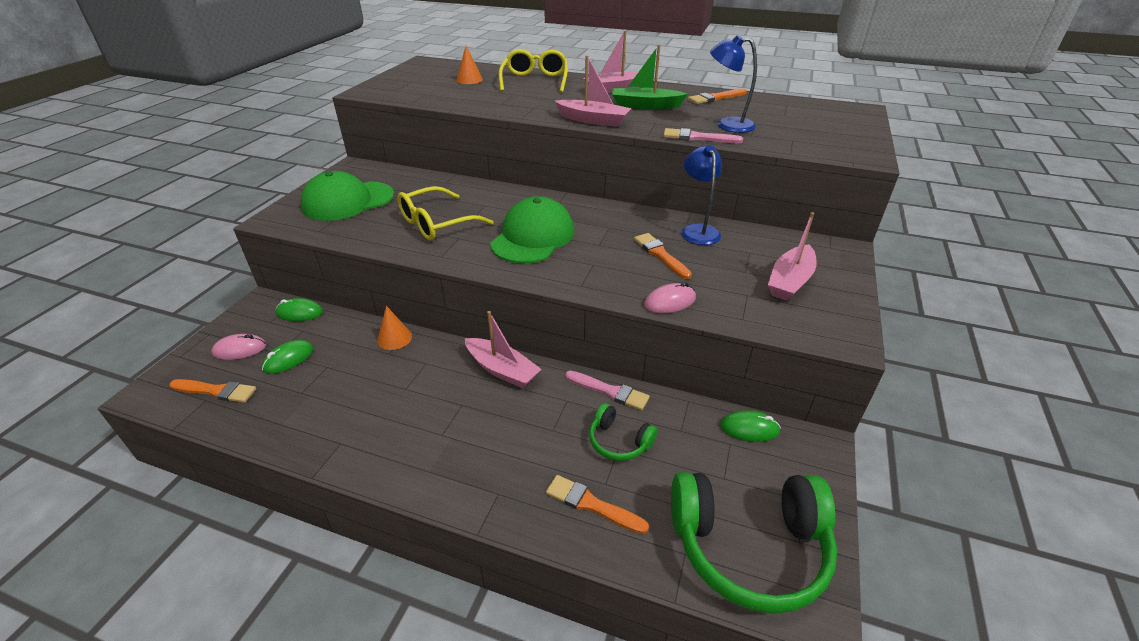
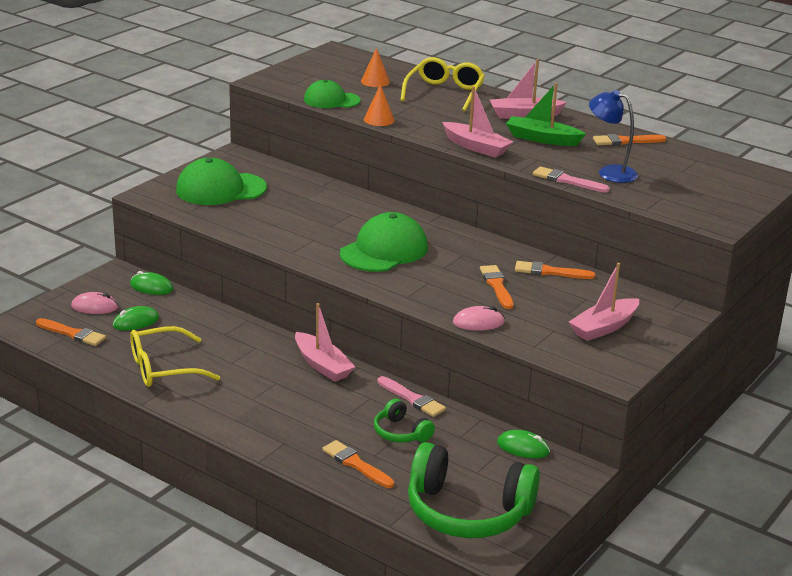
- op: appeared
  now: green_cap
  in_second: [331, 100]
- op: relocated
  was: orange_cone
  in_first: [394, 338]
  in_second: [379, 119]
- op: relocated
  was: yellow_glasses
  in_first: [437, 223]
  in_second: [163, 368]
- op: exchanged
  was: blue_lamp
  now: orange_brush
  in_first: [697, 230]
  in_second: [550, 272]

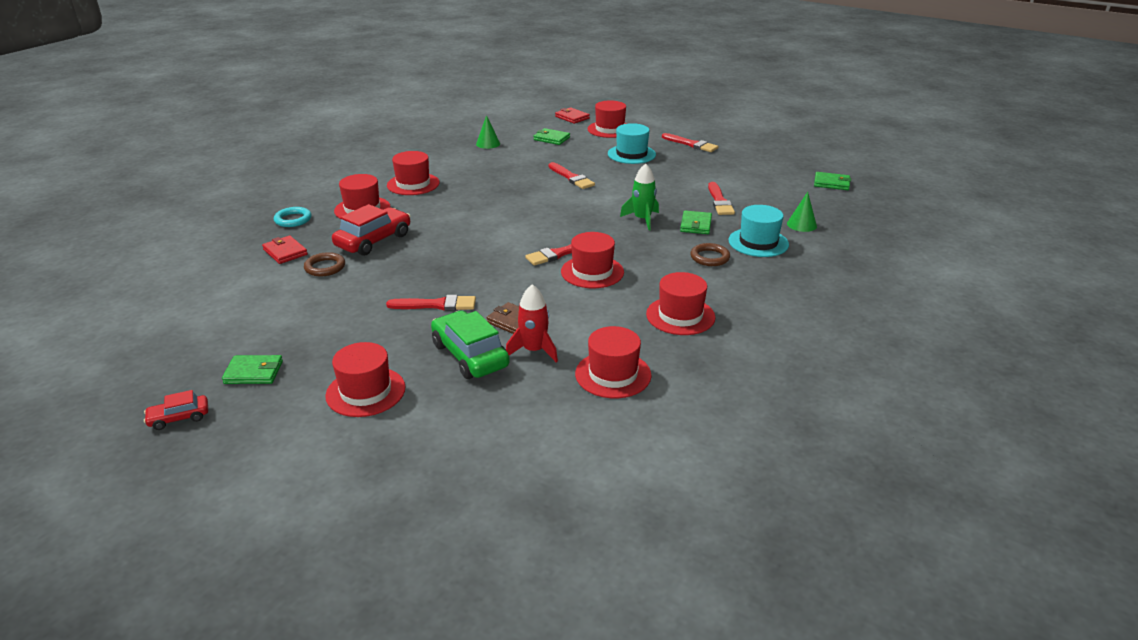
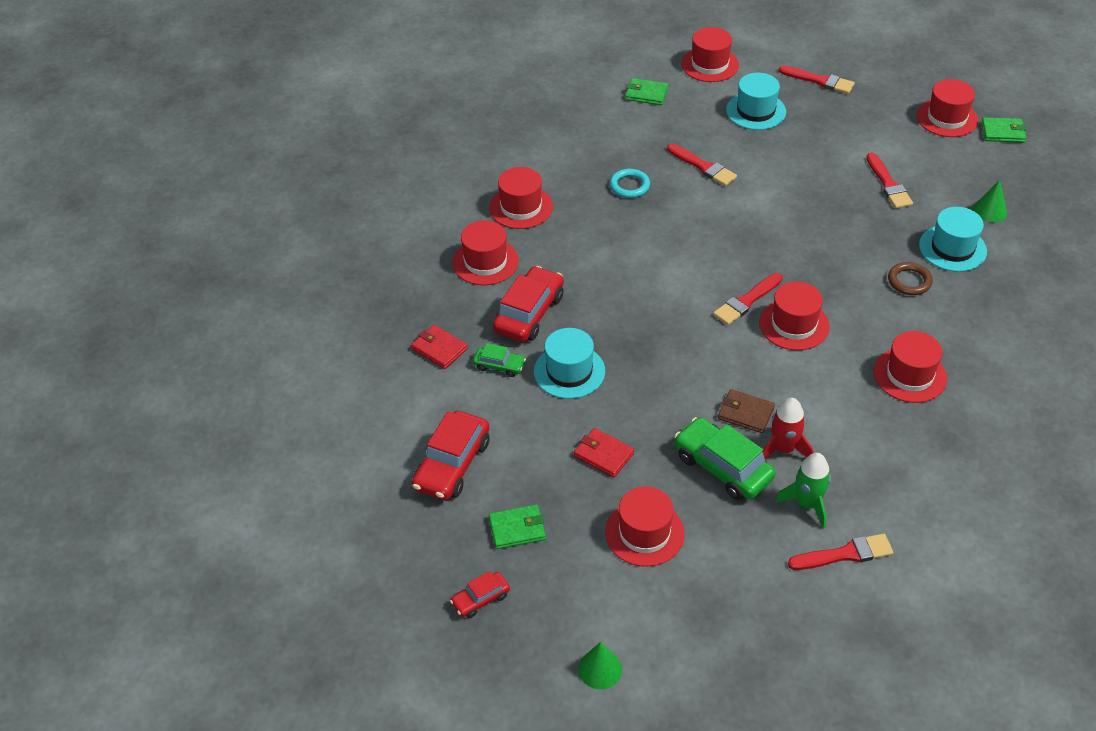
- op: missing
  was: green_wallet
  in_first: [696, 225]
- op: appeared
  now: red_car
  in_second: [452, 465]
- op: appeared
  now: turquoise_hat
  in_second: [569, 371]
- op: relocated
  was: turquoise_ring
  in_first: [293, 220]
  in_second: [629, 186]
- op: relocated
  was: red_brush
  in_first: [436, 305]
  in_second: [844, 554]
- op: relocated
  was: green_cone
  in_first: [488, 144]
  in_second: [600, 669]
- op: relocated
  was: red_wallet
  in_first: [572, 117]
  in_second: [603, 455]
- op: relocated
  was: red_hat
  in_first: [613, 374]
  in_second: [947, 118]
- op: relocated
  was: green_rocket
  in_first: [642, 219]
  in_second: [807, 504]
- op: exchanged
  was: brown_ring
  now: green_car
  in_first: [325, 267]
  in_second: [499, 366]

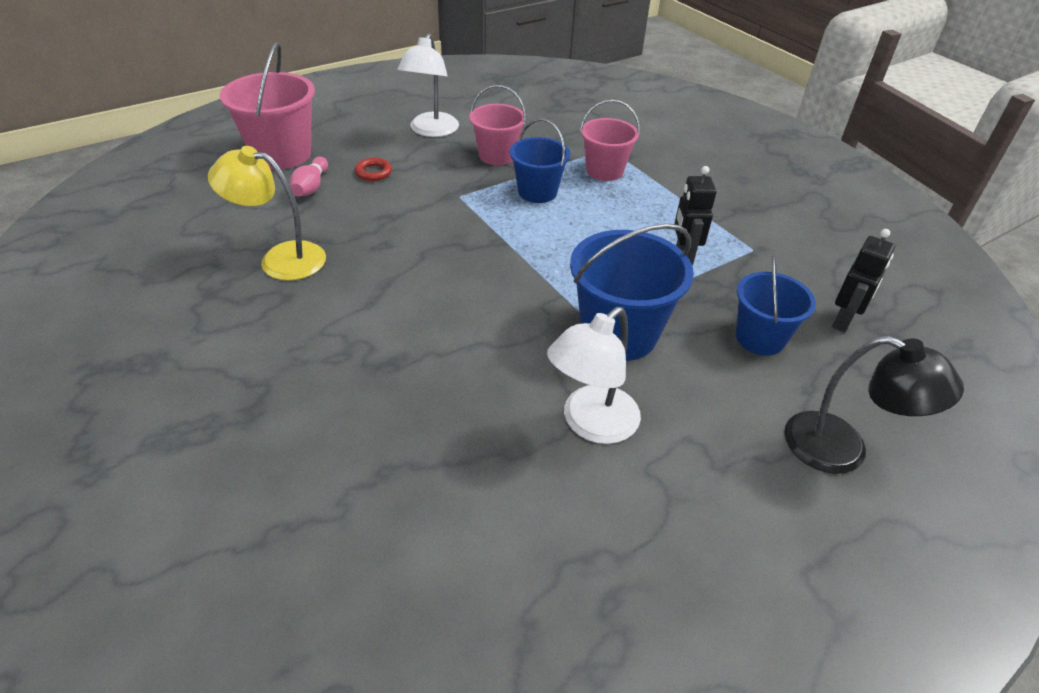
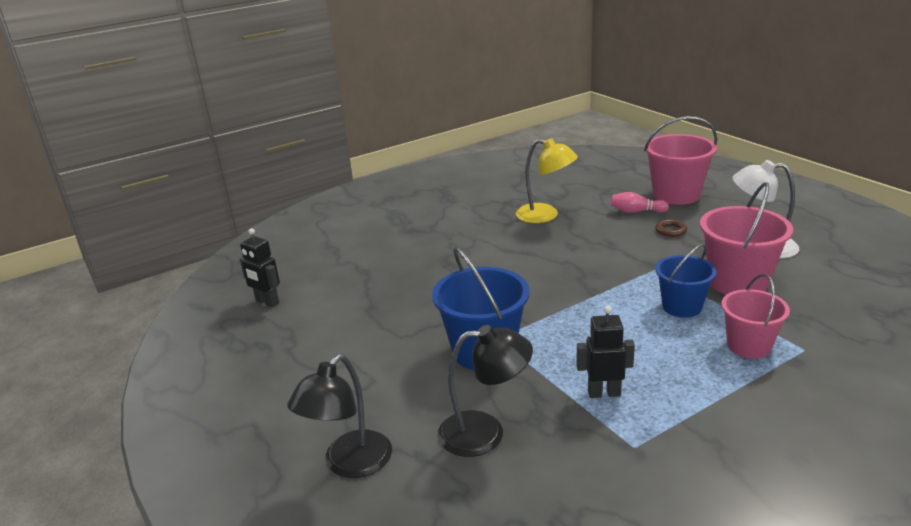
- op: missing
  was: white_lamp
  in_first: [590, 424]
- op: relocated
  was: black_robot
  in_first: [843, 321]
  in_second: [267, 302]
- op: exchanged
  was: blue_bucket
  now: black_lamp
  in_first: [760, 338]
  in_second: [485, 432]
- op: colour
  was: red_ring
  now: brown_ring
  in_first: [373, 172]
  in_second: [671, 230]
- op: spun
  was: yellow_lamp
  in_first: [280, 259]
  in_second: [545, 215]
  clockwise: 105
- op: size
  was: pink_bucket
  in_first: [497, 155]
  in_second: [737, 282]
  ratio: 1.54

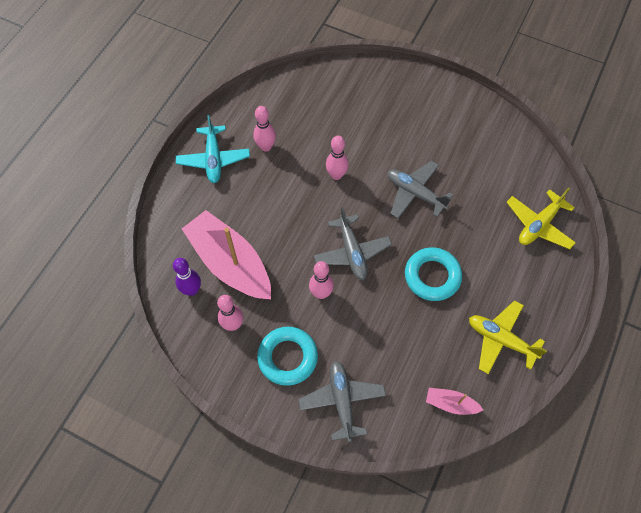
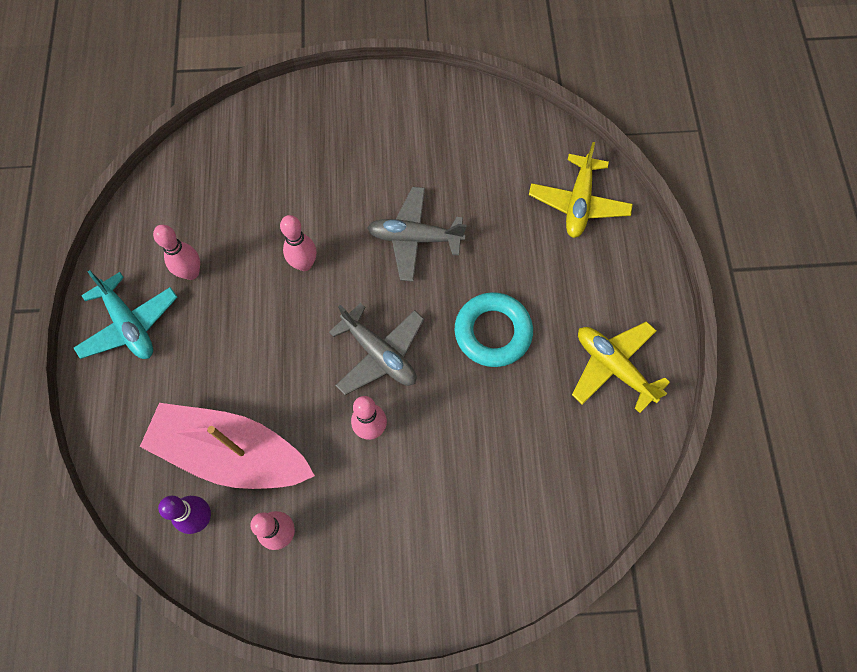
- op: missing
  was: turquoise_ring
  in_first: [287, 357]
- op: missing
  was: grey_plane
  in_first: [342, 401]
- op: missing
  was: pink_boat
  in_first: [450, 403]
- op: spun
  was: yellow_plane
  in_first: [501, 340]
  in_second: [613, 367]
  clockwise: 45

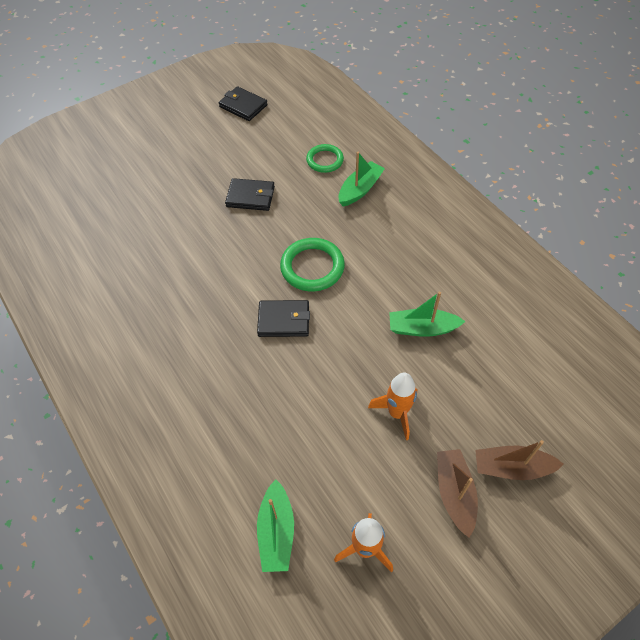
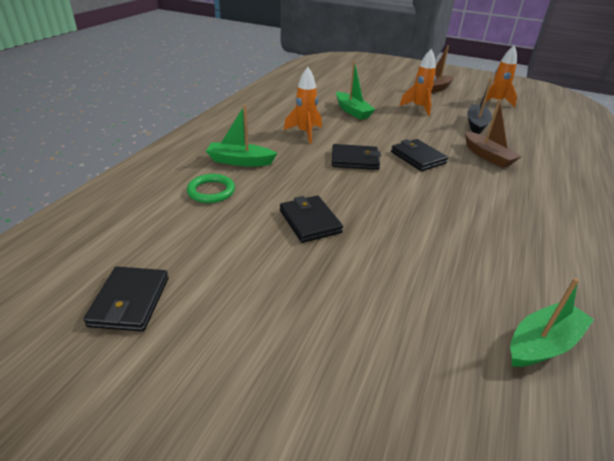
- op: appeared
  now: orange_rocket
  in_second: [305, 133]
- op: appeared
  now: black_boat
  in_second: [476, 124]
- op: relocated
  was: green_boat
  in_first: [276, 531]
  in_second: [542, 343]
- op: relocated
  was: brown_boat
  in_first: [512, 467]
  in_second: [487, 156]
- op: exchanged
  was: green_ring
  now: black_wallet
  in_first: [312, 267]
  in_second: [355, 160]

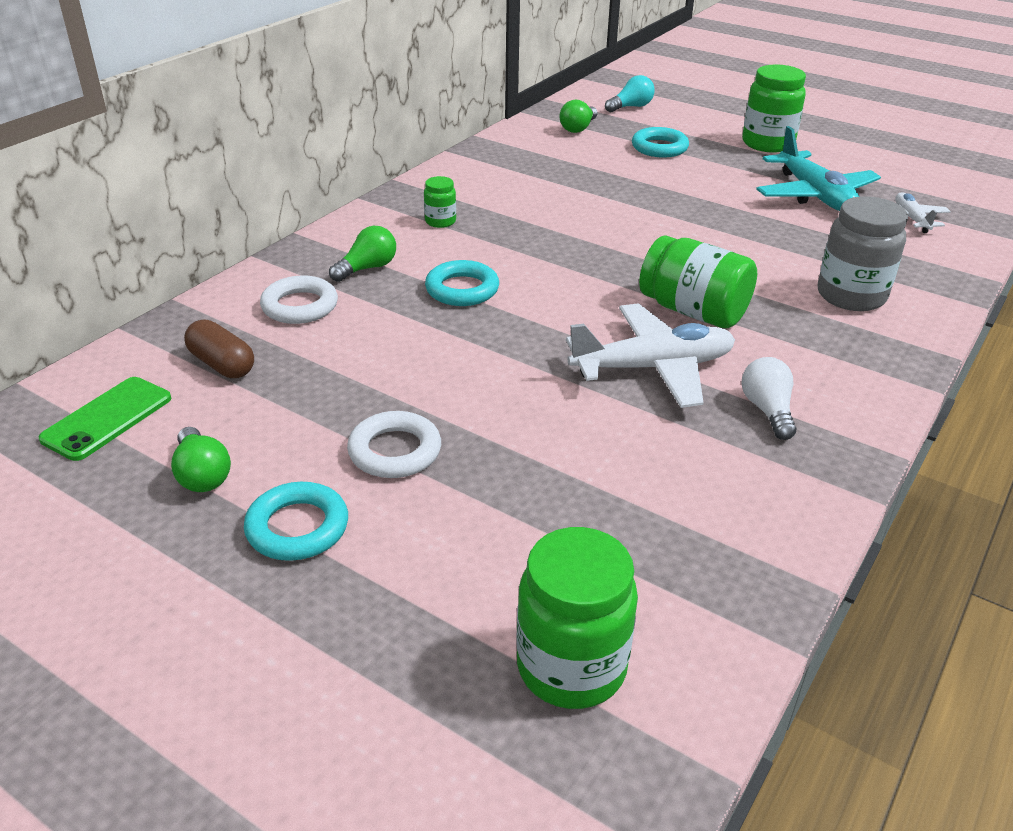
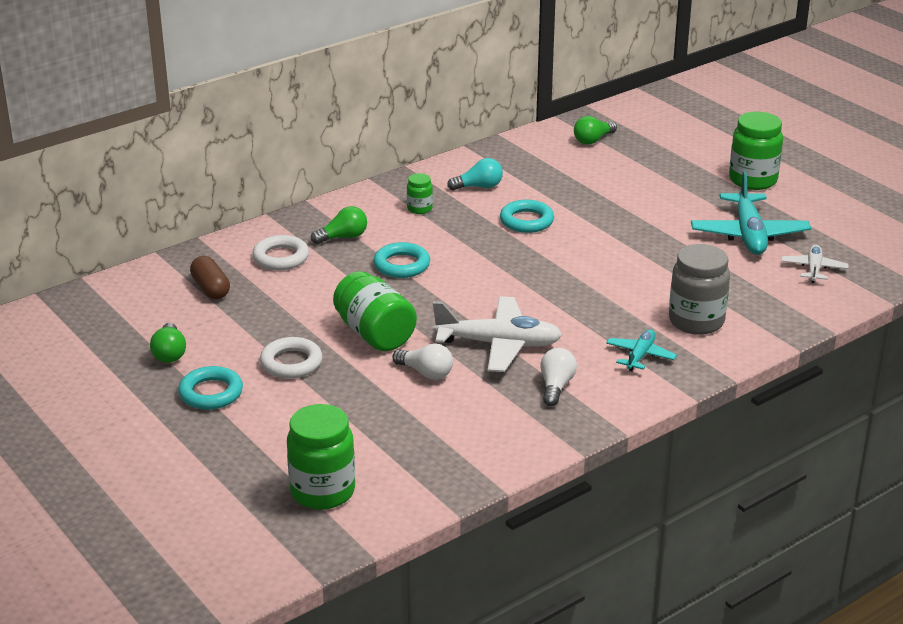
- op: missing
  was: green_phone
  in_first: [107, 418]
- op: appeared
  now: white_light_bulb
  in_second: [426, 373]
- op: appeared
  now: turquoise_plane
  in_second: [640, 356]
- op: relocated
  was: turquoise_light_bulb
  in_first: [631, 107]
  in_second: [479, 187]
- op: relocated
  was: turquoise_ring
  in_first: [659, 148]
  in_second: [526, 221]
- op: relocated
  was: green_jar
  in_first: [693, 311]
  in_second: [375, 334]

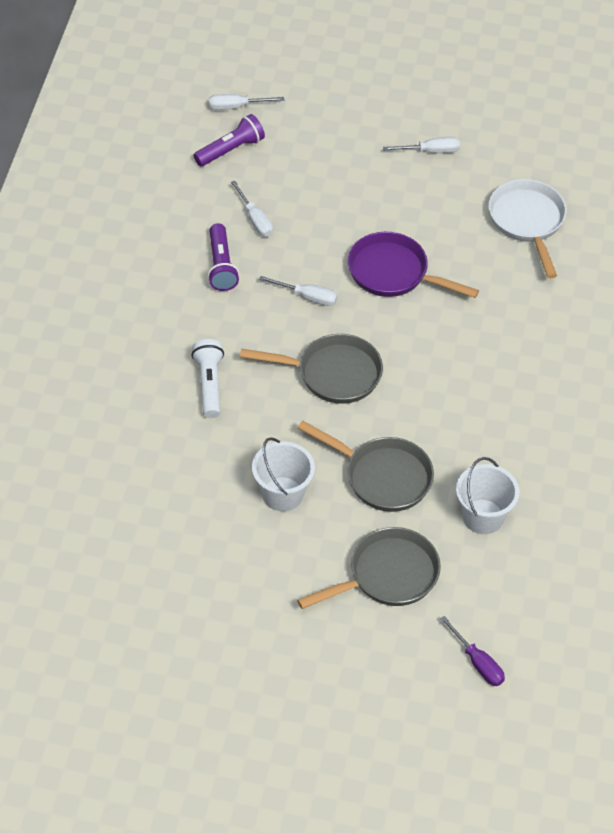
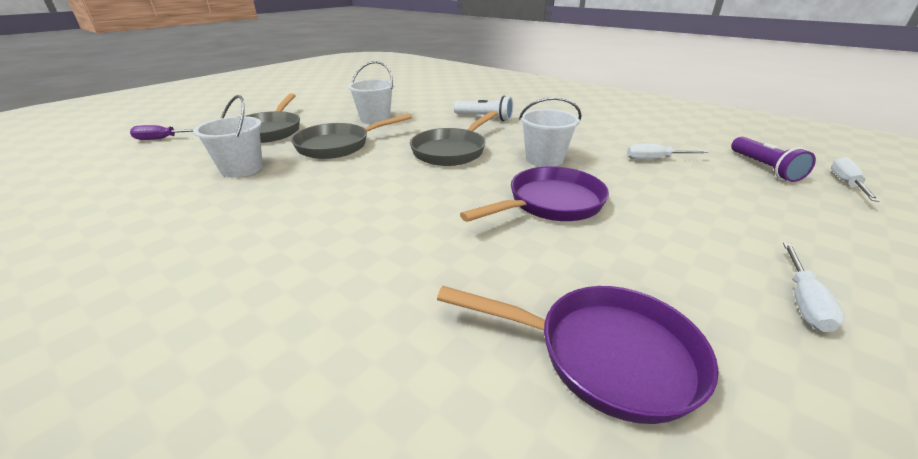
- op: missing
  was: purple_flashlight
  in_first: [221, 265]
- op: exchanged
  was: white_screwdriver
  now: white_bucket
  in_first: [307, 297]
  in_second: [544, 159]
- op: colour
  was: white_pan
  now: purple_pan
  in_first: [527, 222]
  in_second: [604, 354]

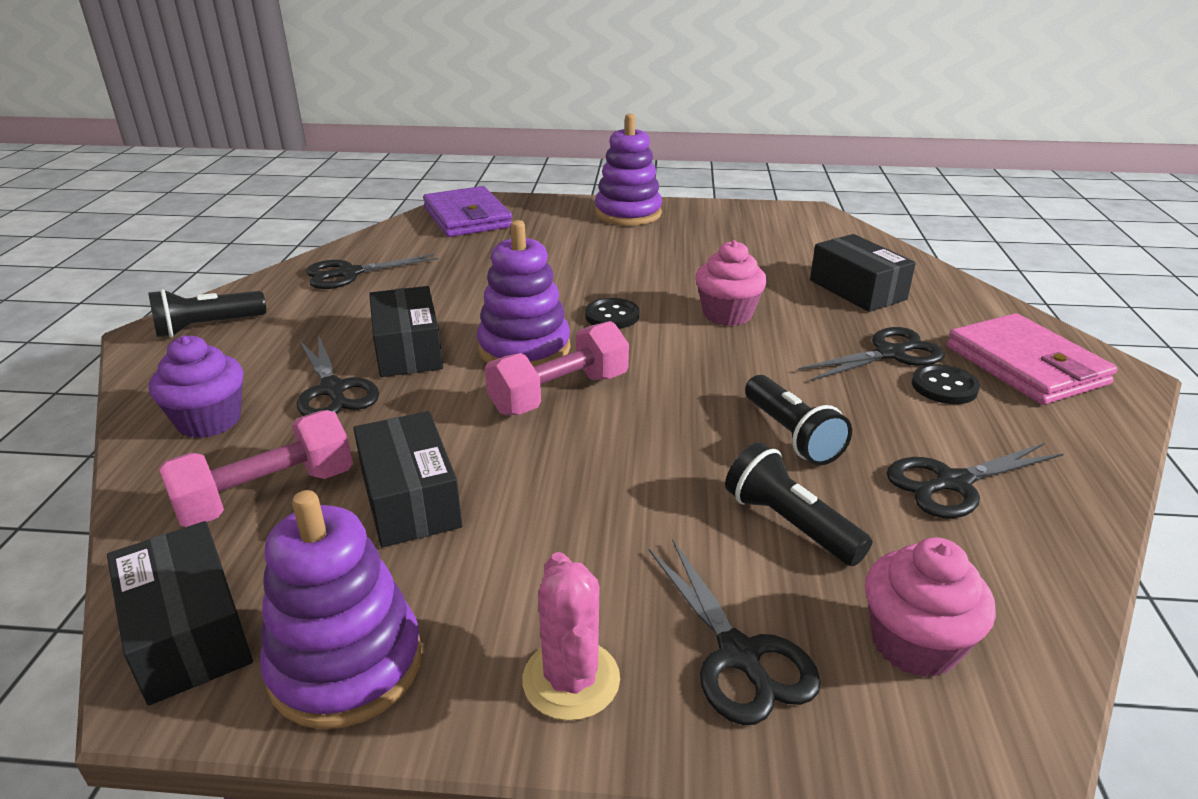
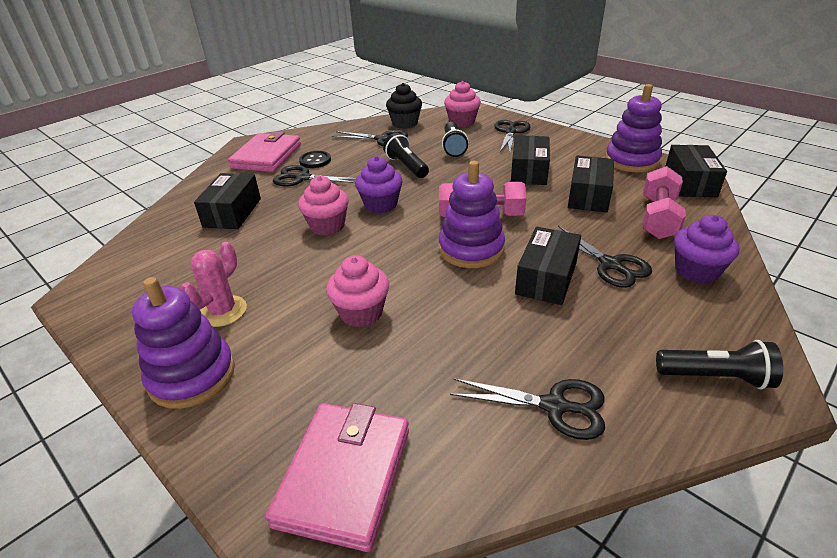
- op: missing
  was: black_button
  in_first: [612, 316]
- op: appeared
  now: pink_cupcake
  in_second: [361, 312]
- op: appeared
  now: purple_cupcake
  in_second: [381, 205]
- op: appeared
  now: black_cupcake
  in_second: [405, 123]
- op: appeared
  now: black_box
  in_second: [529, 171]
- op: relocated
  was: pink_cactus
  in_first: [571, 679]
  in_second: [223, 311]
- op: colour
  was: purple_wallet
  now: pink_wallet
  in_first: [467, 217]
  in_second: [344, 476]
- op: spun
  was: pink_dumbbell
  in_first: [267, 495]
  in_second: [658, 218]
  clockwise: -75
- op: spun
  was: black_scissors
  in_first: [333, 390]
  in_second: [610, 264]
  clockwise: 135
- op: spun
  was: black_flashlight
  in_first: [791, 435]
  in_second: [406, 166]
  clockwise: -45

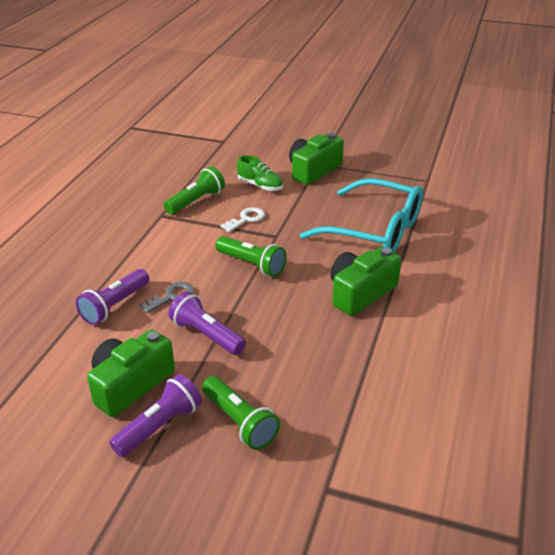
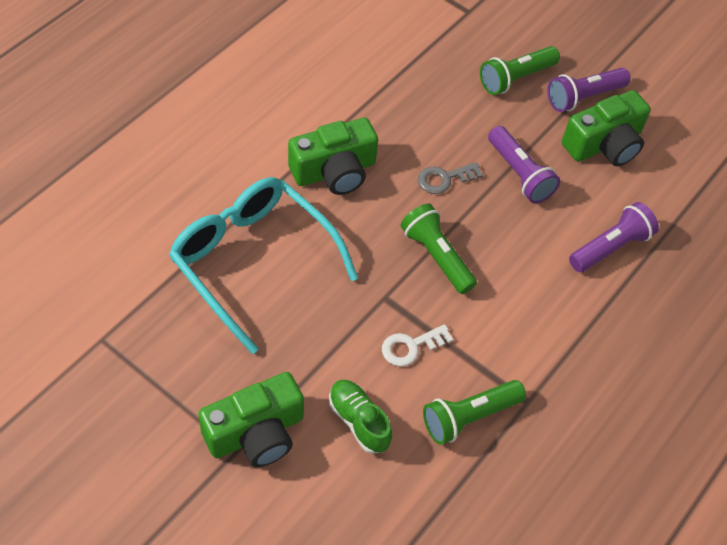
- op: relocated
  was: grey_key
  in_first: [171, 297]
  in_second: [444, 179]
- op: spun
  was: green_flashlight
  in_first: [240, 422]
  in_second: [515, 78]
  clockwise: -105

